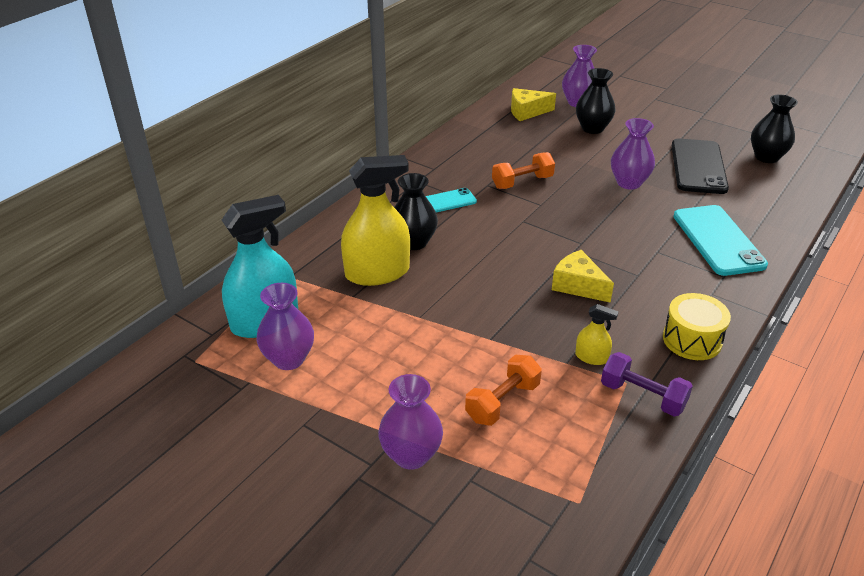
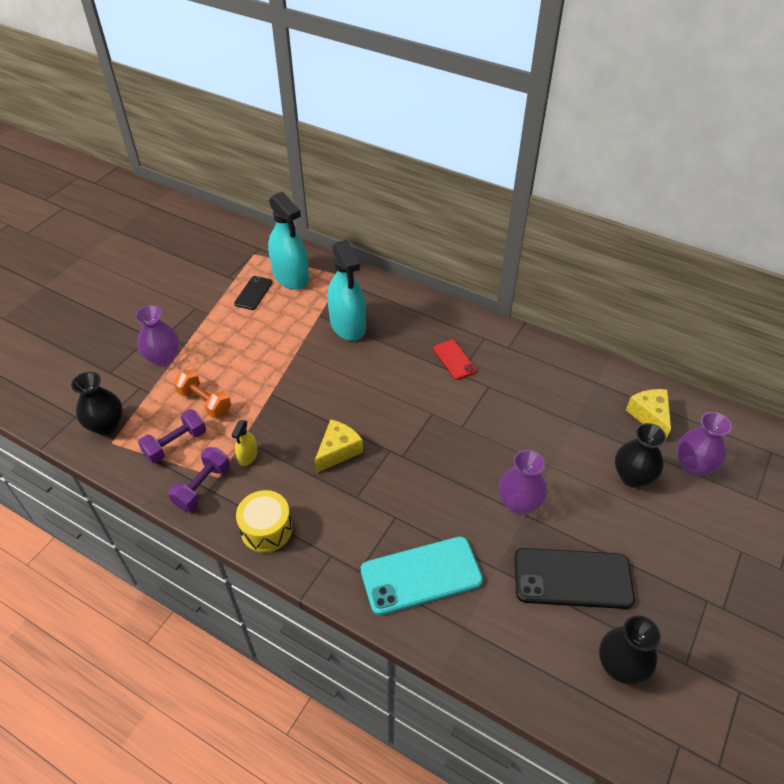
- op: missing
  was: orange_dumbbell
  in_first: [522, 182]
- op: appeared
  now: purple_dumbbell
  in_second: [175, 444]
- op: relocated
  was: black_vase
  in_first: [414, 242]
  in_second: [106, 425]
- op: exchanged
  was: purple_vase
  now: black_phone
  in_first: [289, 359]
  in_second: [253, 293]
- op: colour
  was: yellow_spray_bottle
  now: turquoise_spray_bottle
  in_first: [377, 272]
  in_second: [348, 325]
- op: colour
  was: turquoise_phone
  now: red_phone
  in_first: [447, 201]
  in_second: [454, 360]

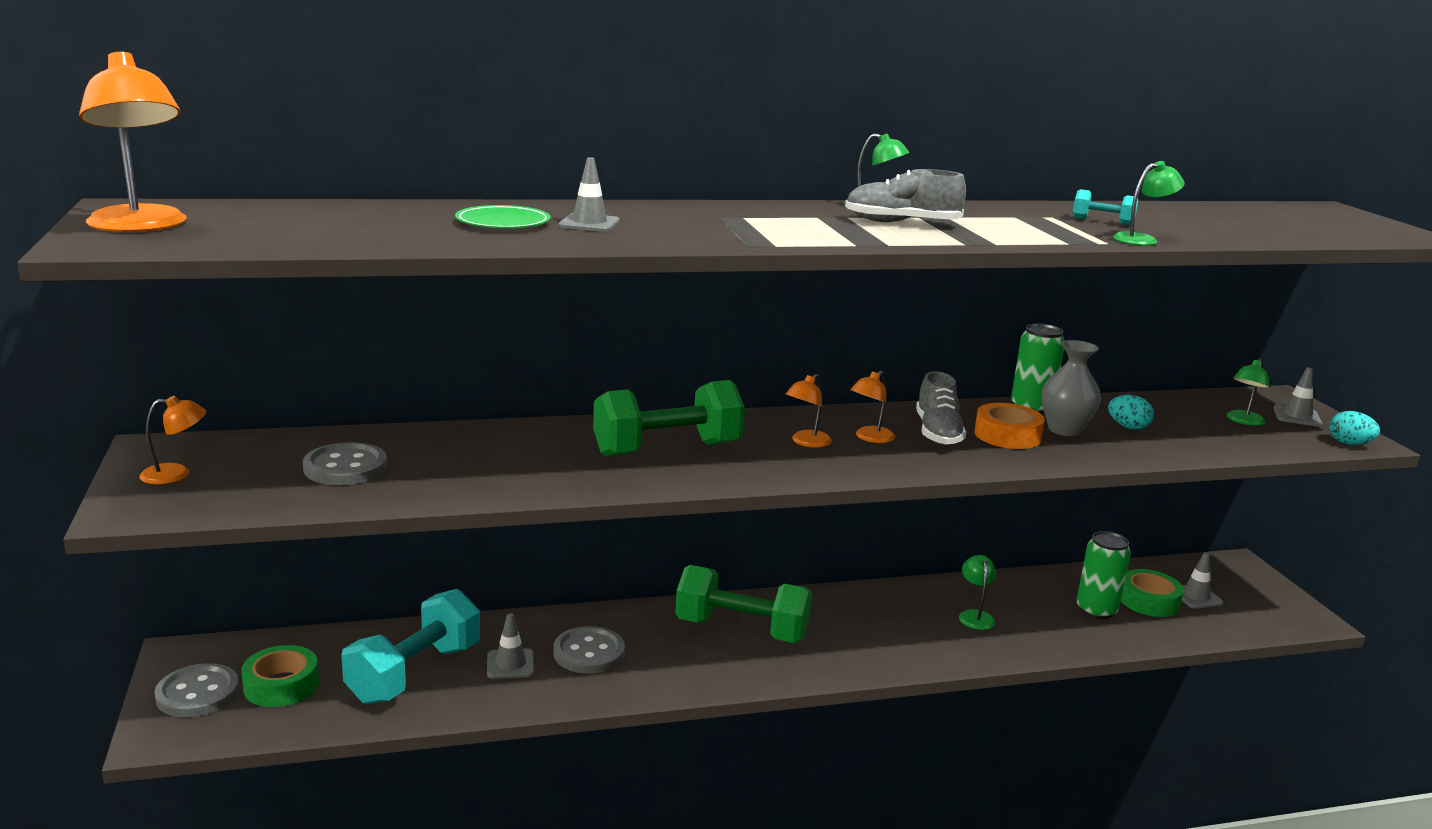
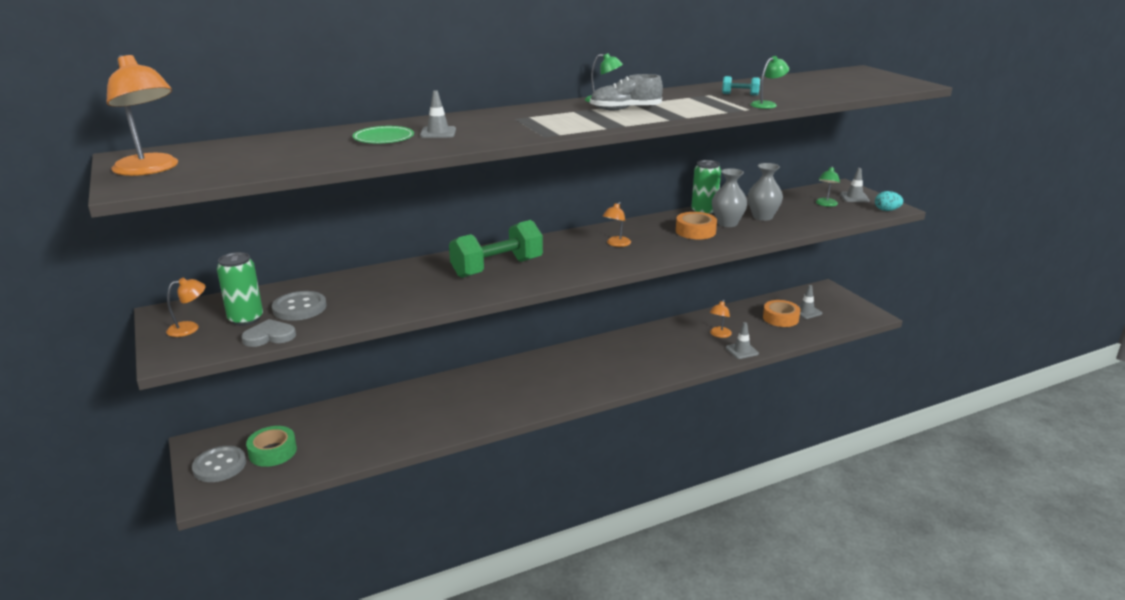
- op: missing
  was: turquoise_dumbbell
  in_first: [414, 673]
- op: missing
  was: grey_button
  in_first: [589, 653]
- op: missing
  was: green_dumbbell
  in_first: [741, 630]
- op: missing
  was: grey_shoe
  in_first: [937, 433]
- op: missing
  was: green_lamp
  in_first: [975, 616]
- op: appeared
  now: grey_heart
  in_second: [269, 336]
- op: relocated
  was: grey_traffic_cone
  in_first: [510, 664]
  in_second: [742, 351]
- op: relocated
  was: orange_lamp
  in_first: [806, 442]
  in_second: [719, 335]
- op: relocated
  was: green_can
  in_first: [1096, 610]
  in_second: [246, 319]
- op: exchanged
  was: turquoise_egg
  now: grey_vase
  in_first: [1128, 427]
  in_second: [762, 217]
- op: colour
  was: green_tape
  now: orange_tape
  in_first: [1148, 601]
  in_second: [780, 318]

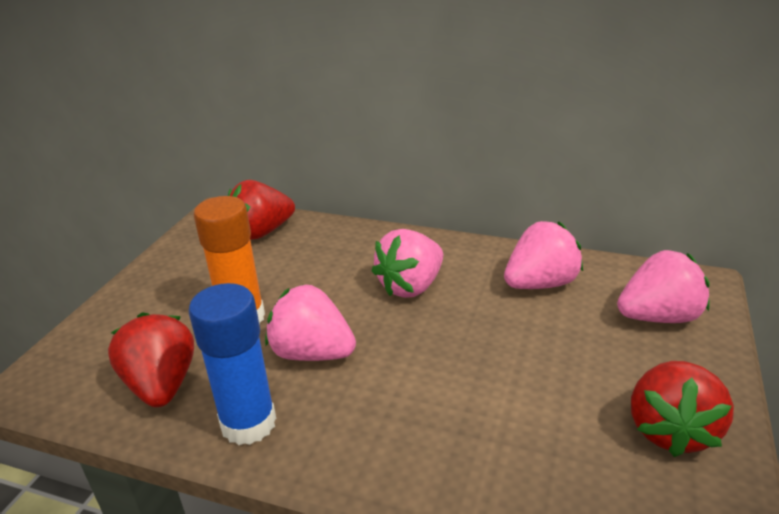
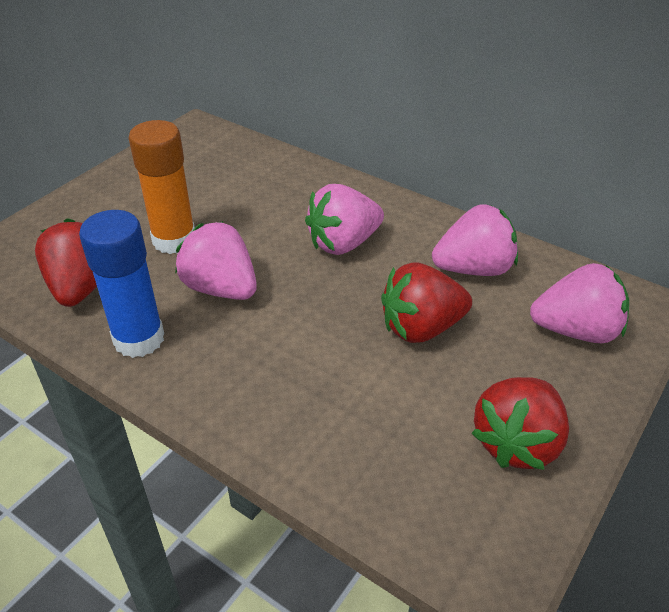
- op: relocated
  was: red_strawberry
  in_first: [262, 232]
  in_second: [421, 328]

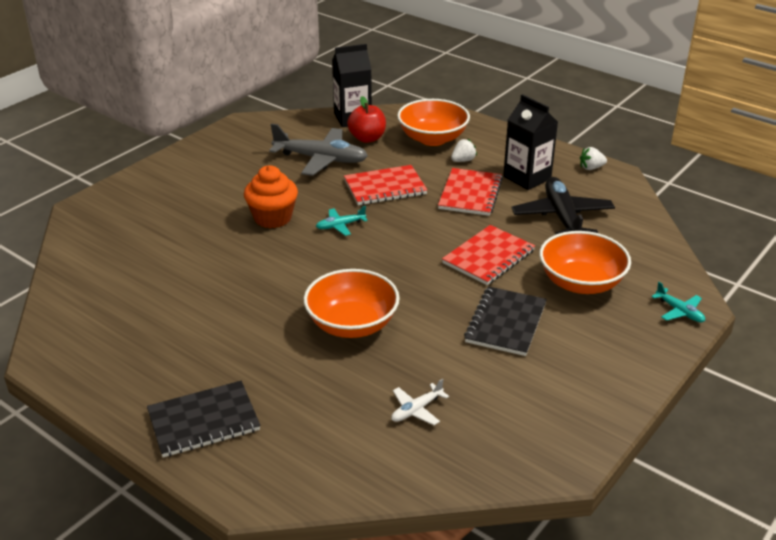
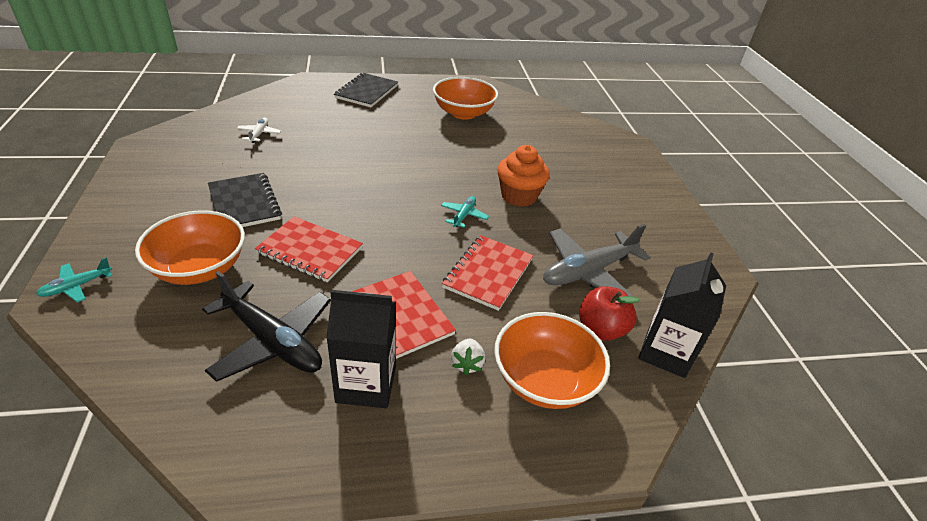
- op: missing
  was: white_strawberry
  in_first: [591, 168]
- op: relocated
  was: orange_bowl
  in_first: [352, 324]
  in_second: [463, 113]
- op: spun
  was: red_notebook
  in_first: [488, 257]
  in_second: [310, 251]
  clockwise: -60
- op: spun
  was: turquoise_plane
  in_first: [679, 311]
  in_second: [76, 286]
  clockwise: -45

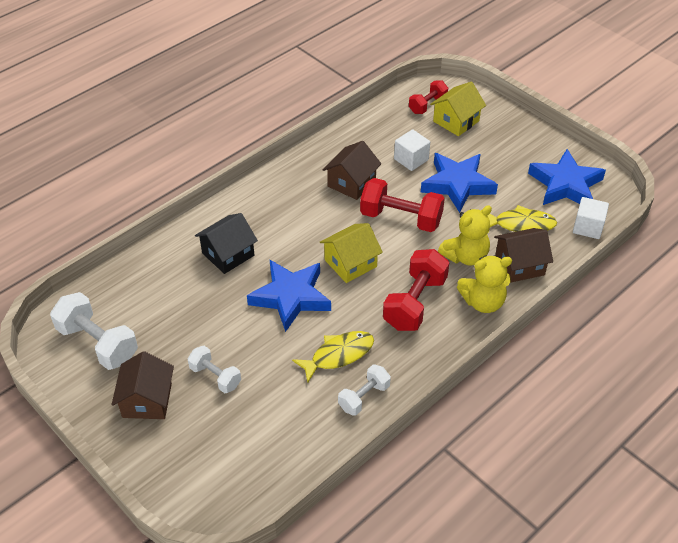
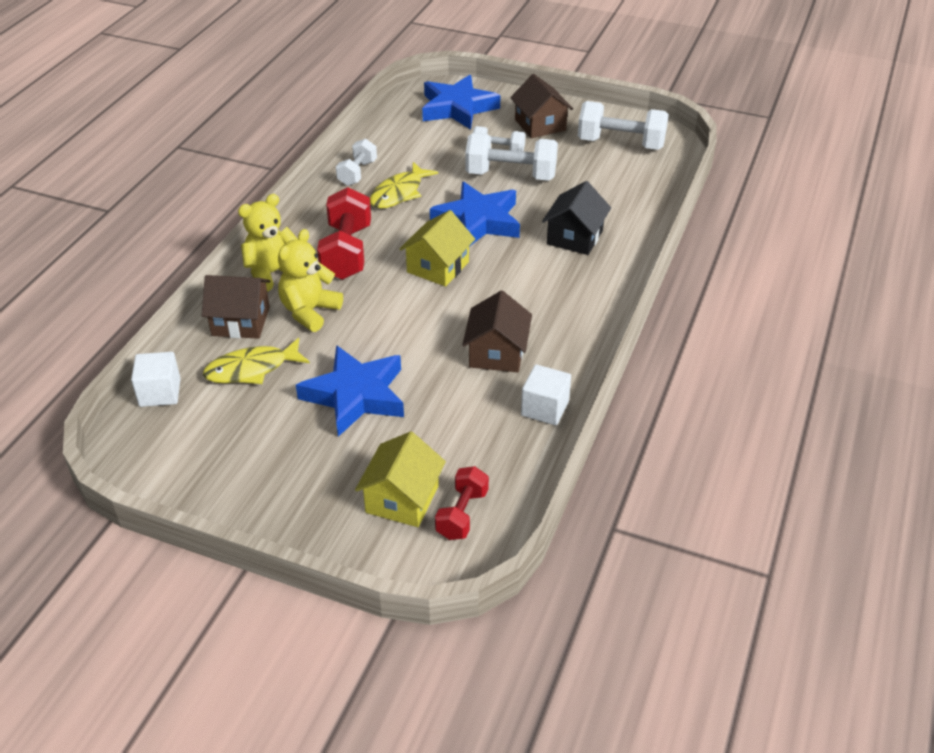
- op: missing
  was: red_dumbbell
  in_first: [401, 218]
- op: appeared
  now: white_dumbbell
  in_second: [511, 175]
- op: relocated
  was: white_cube
  in_first: [411, 159]
  in_second: [545, 408]
- op: relocated
  was: blue_star
  in_first: [565, 185]
  in_second: [457, 108]
- op: spun
  was: brown_house
  in_first: [519, 265]
  in_second: [240, 321]
  clockwise: 45

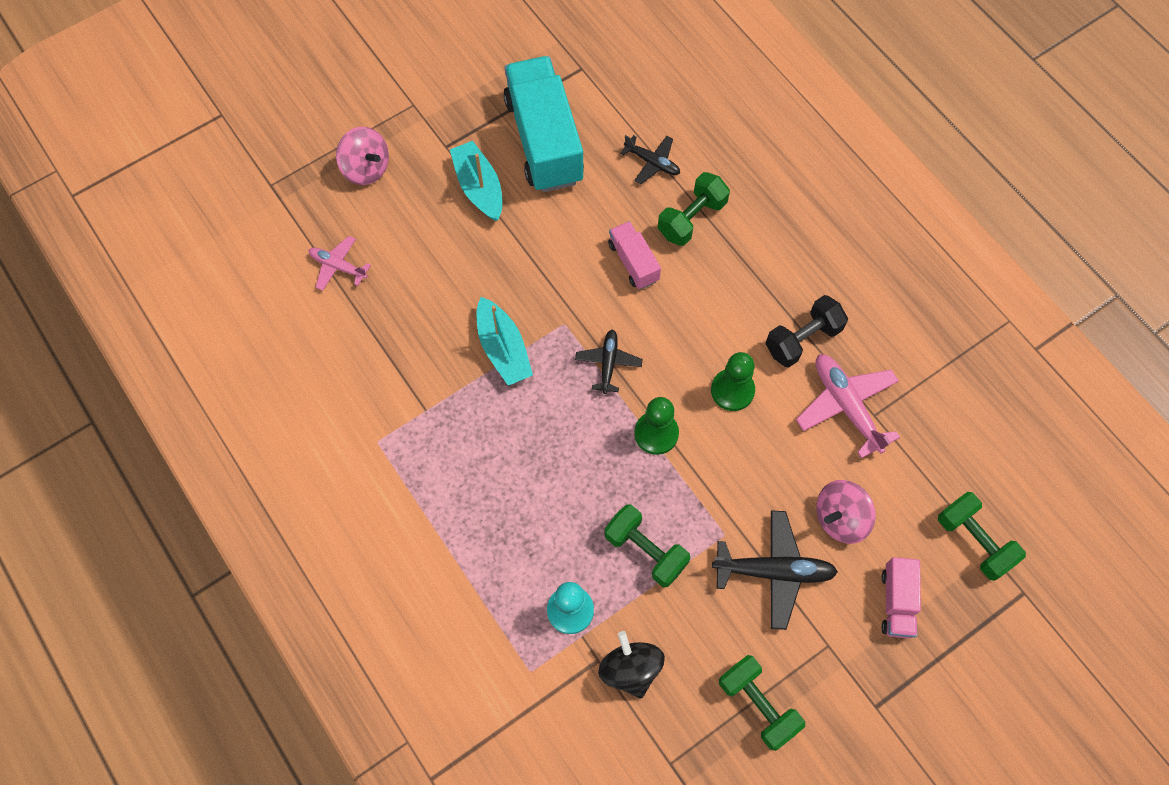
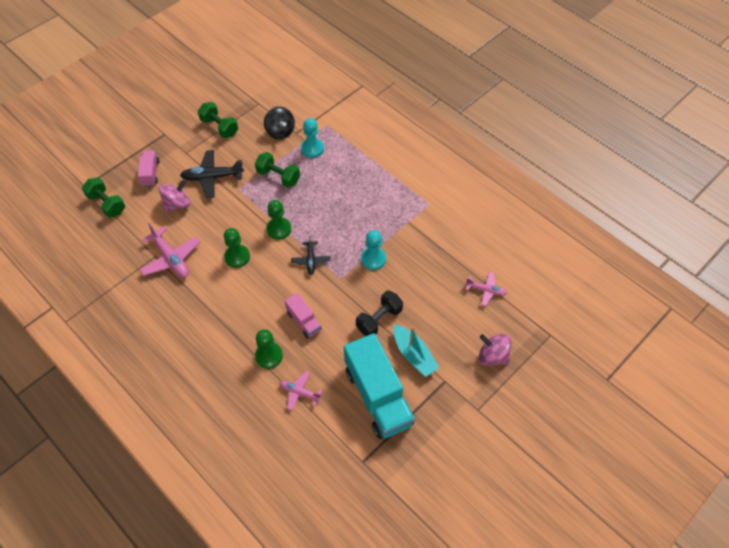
- op: relocated
  was: black_dumbbell
  in_first: [802, 339]
  in_second: [379, 320]
- op: exchanged
  was: turquoise_boat
  now: turquoise_pawn
  in_first: [503, 349]
  in_second: [373, 259]
- op: exchanged
  was: green_dumbbell
  now: green_pawn
  in_first: [691, 219]
  in_second: [269, 356]
- op: colour
  was: black_plane
  now: pink_plane
  in_first: [652, 162]
  in_second: [299, 392]

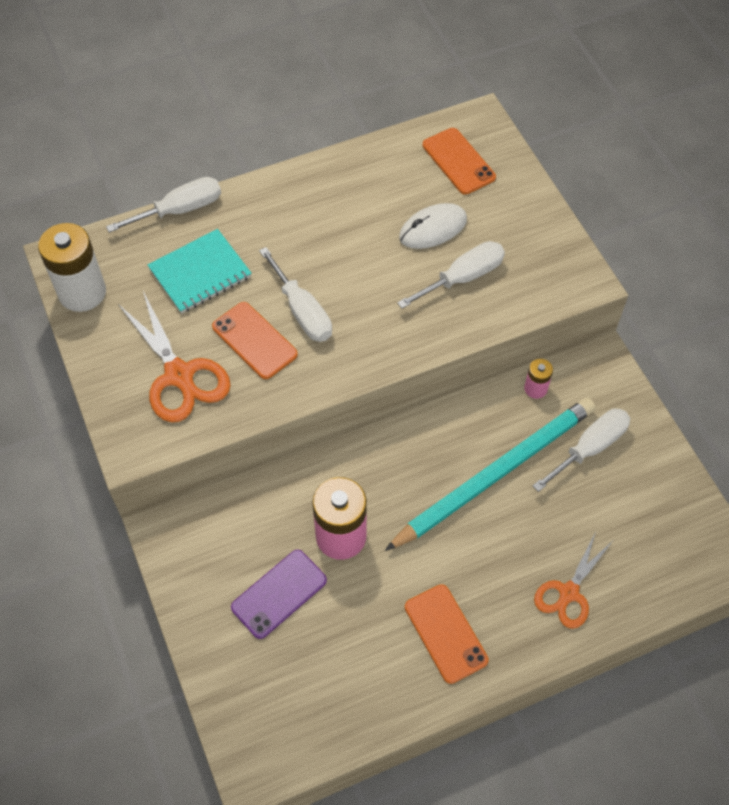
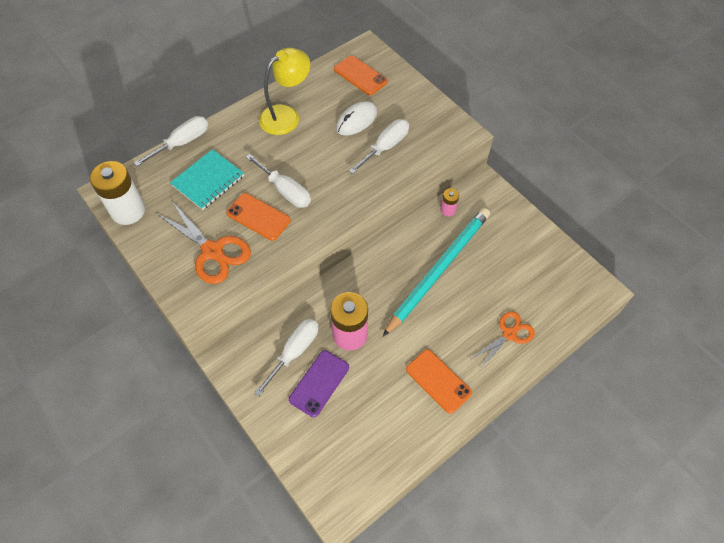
- op: appeared
  now: yellow_lamp
  in_second: [286, 115]
- op: relocated
  was: white_screwdriver
  in_first: [590, 448]
  in_second: [294, 352]
- op: spun
  was: orange_scissors
  in_first: [569, 593]
  in_second: [509, 334]
  clockwise: -150

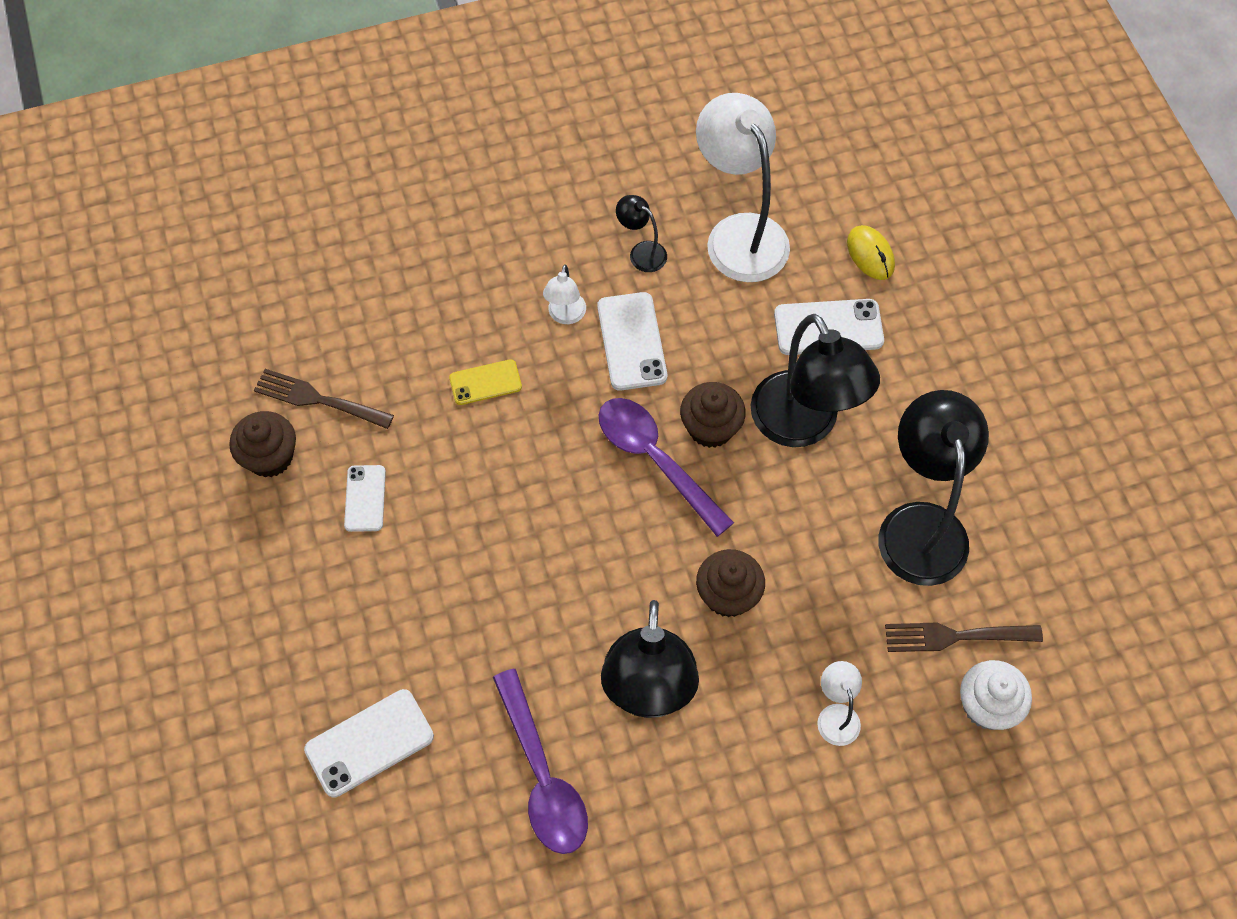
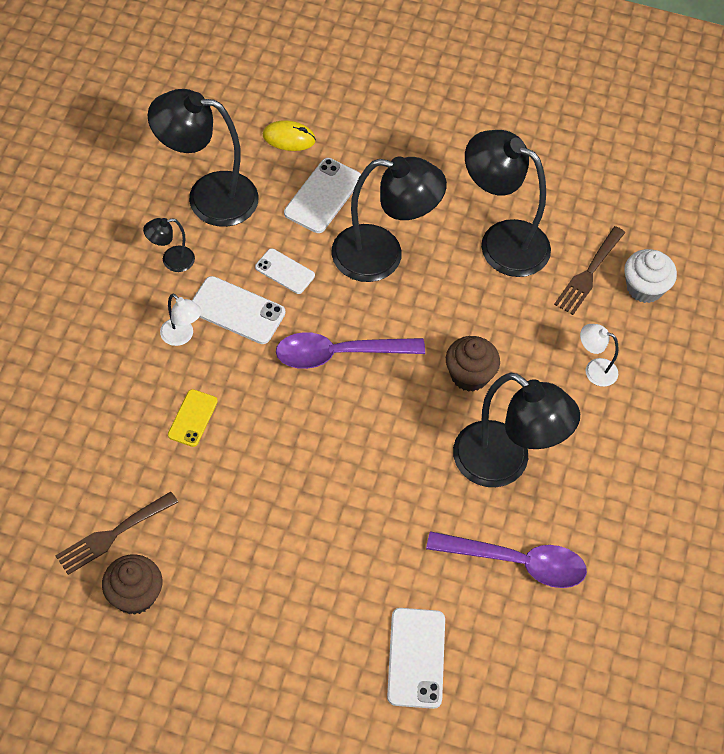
- op: missing
  was: brown_cupcake
  in_first: [710, 428]
- op: relocated
  was: white_phone
  in_first: [365, 498]
  in_second: [285, 271]
- op: colour
  was: white_lamp
  now: black_lamp
  in_first: [739, 233]
  in_second: [208, 197]

